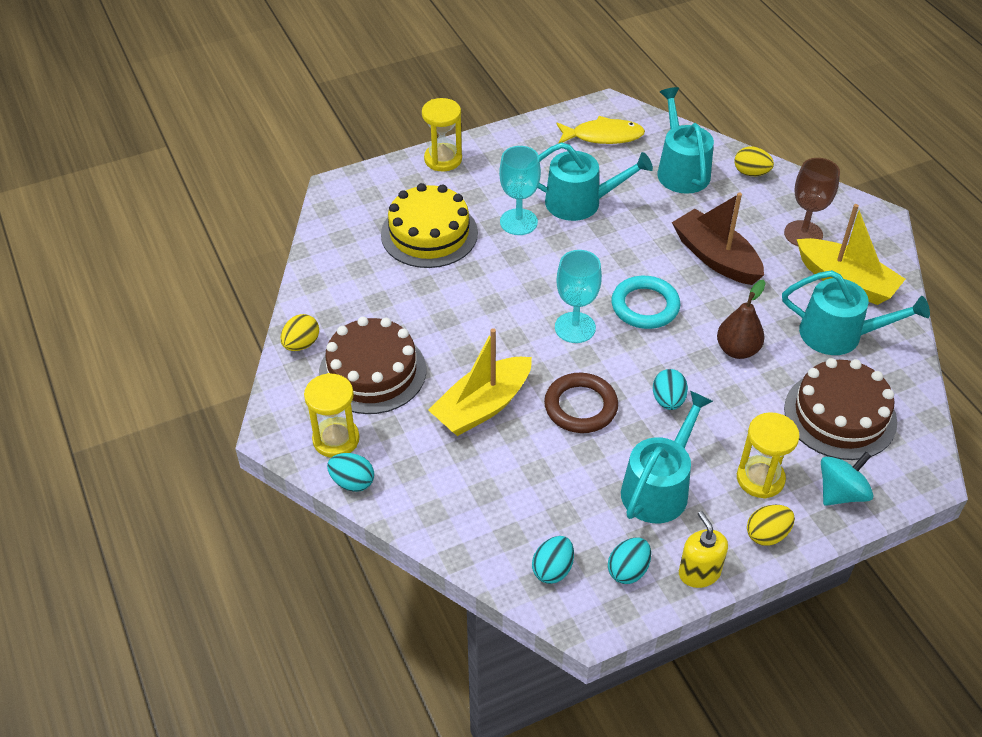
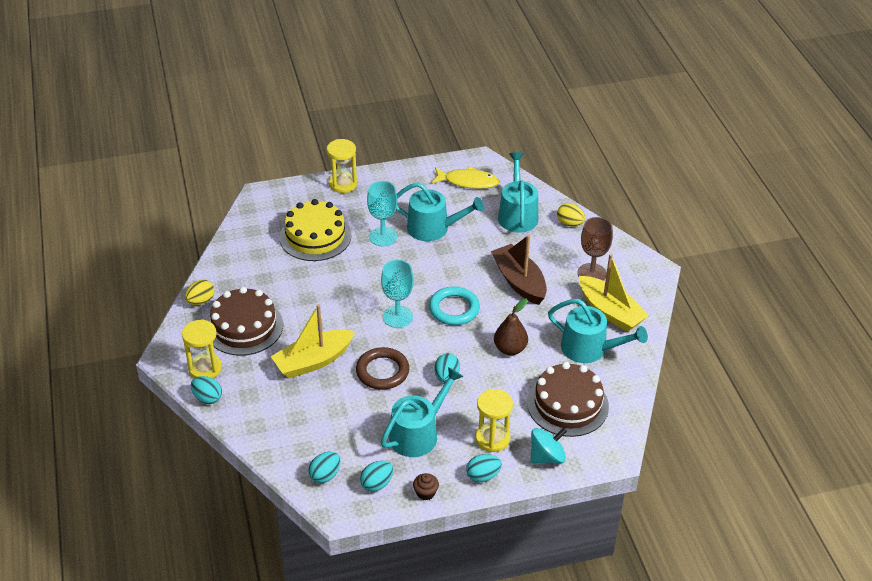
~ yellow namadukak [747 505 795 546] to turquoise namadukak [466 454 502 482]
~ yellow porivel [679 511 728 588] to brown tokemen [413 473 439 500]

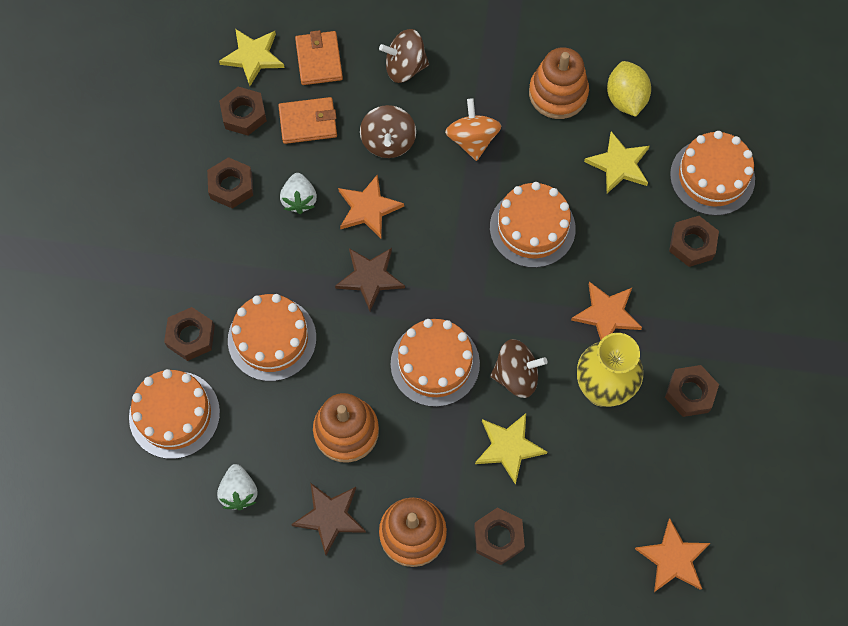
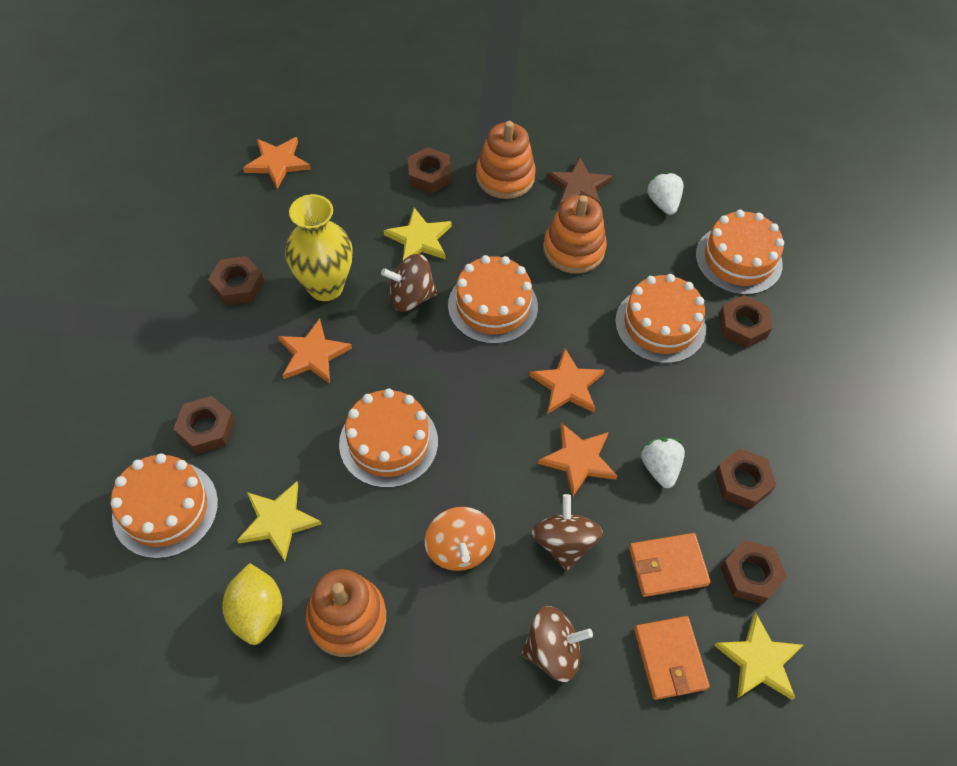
~ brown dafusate [335 248 405 311] to orange dafusate [529 348 605 414]

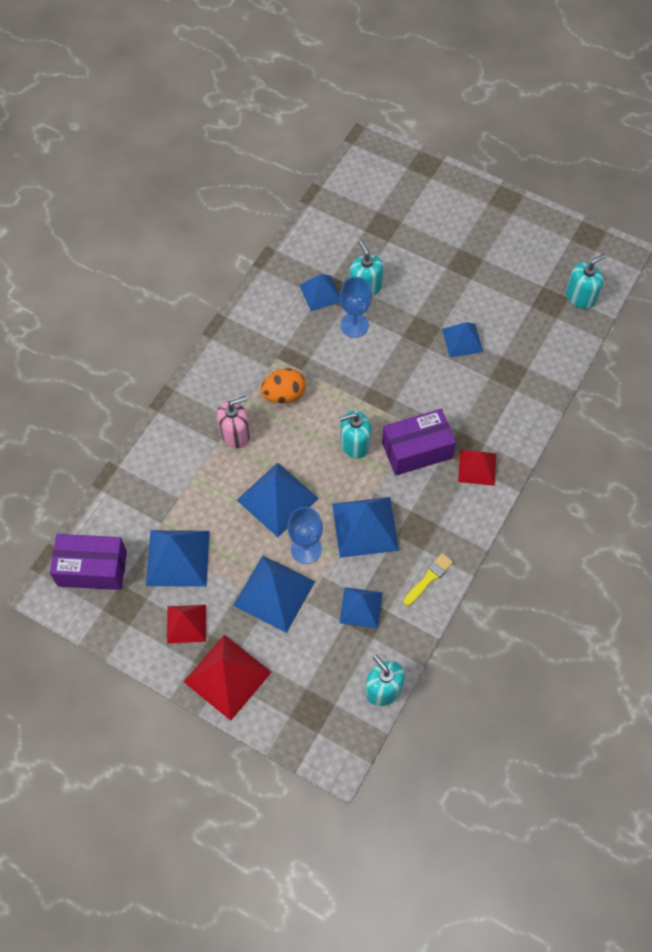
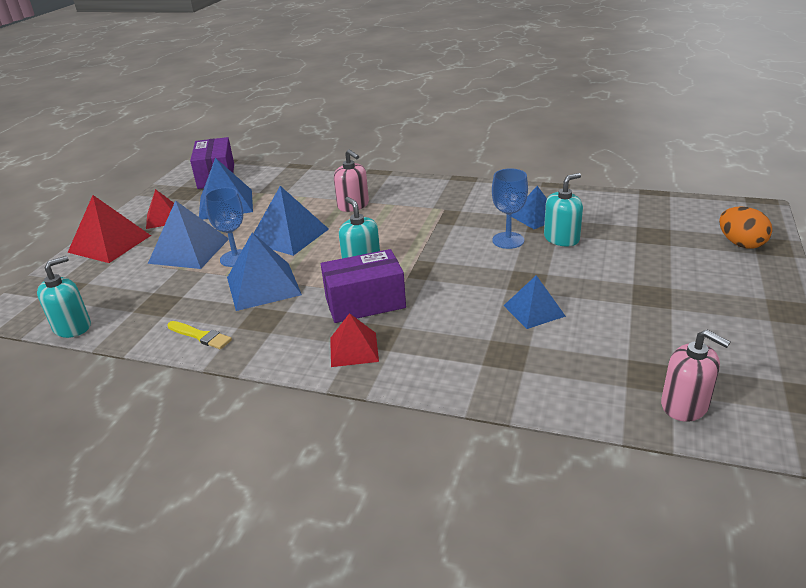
~ turquoise porivel [566 253 606 309] to pink porivel [661 330 731 422]
~ orange namadukak [261 368 306 403] to [719 206 772 249]
~ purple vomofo [382 409 456 475] = [321 249 406 323] 75 degrees counterclockwise
- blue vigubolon [340 587 382 629]

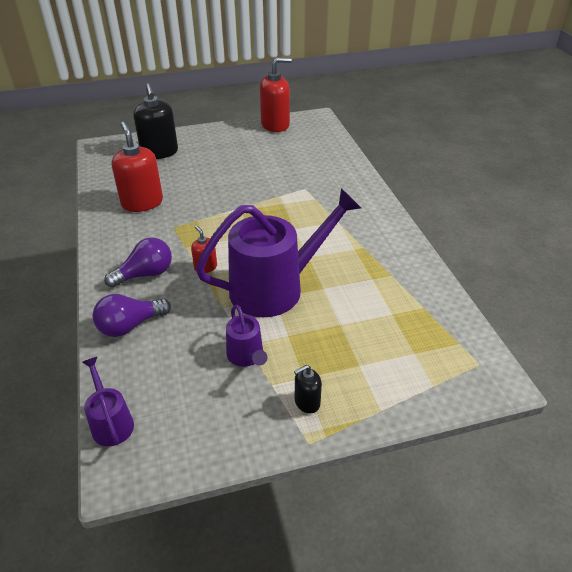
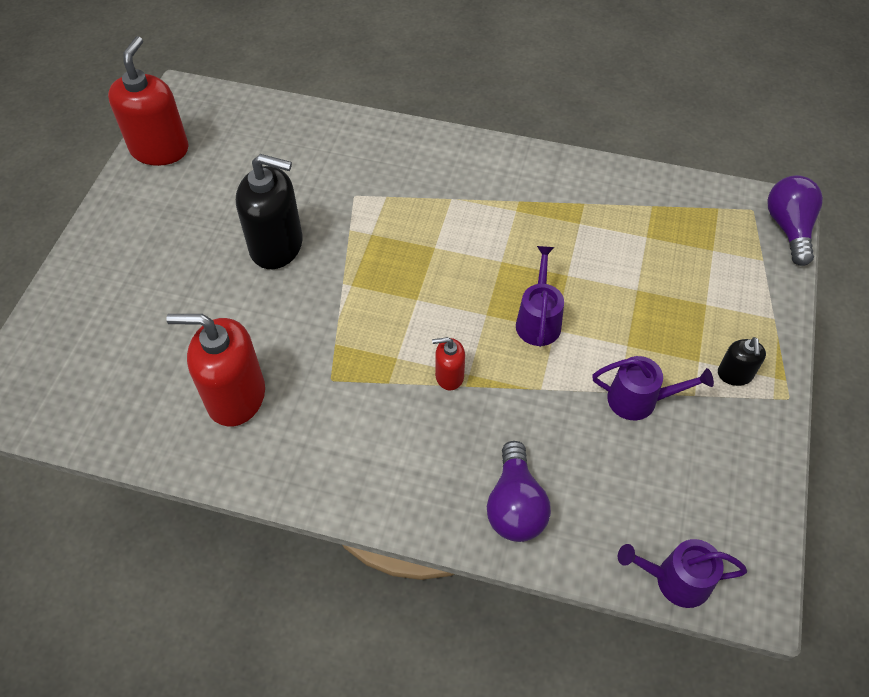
~ black porivel [134 83 178 159] to [236 154 303 269]
~ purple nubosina [196 188 361 317] = [516 246 564 347] x0.46
~ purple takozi [104 237 172 288] to [767 175 823 266]

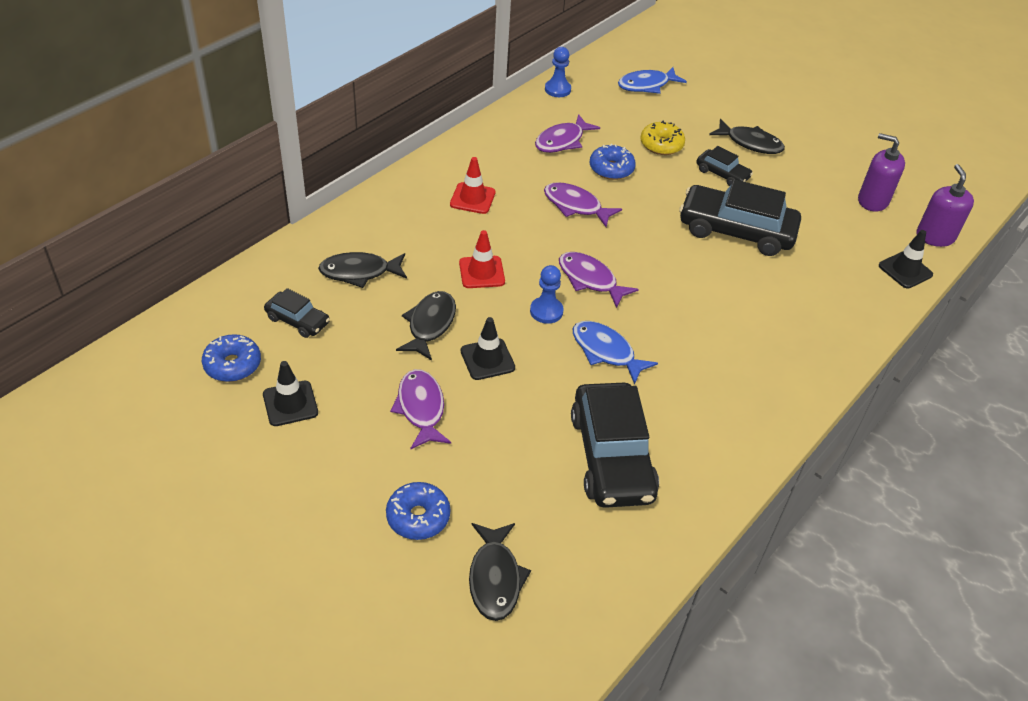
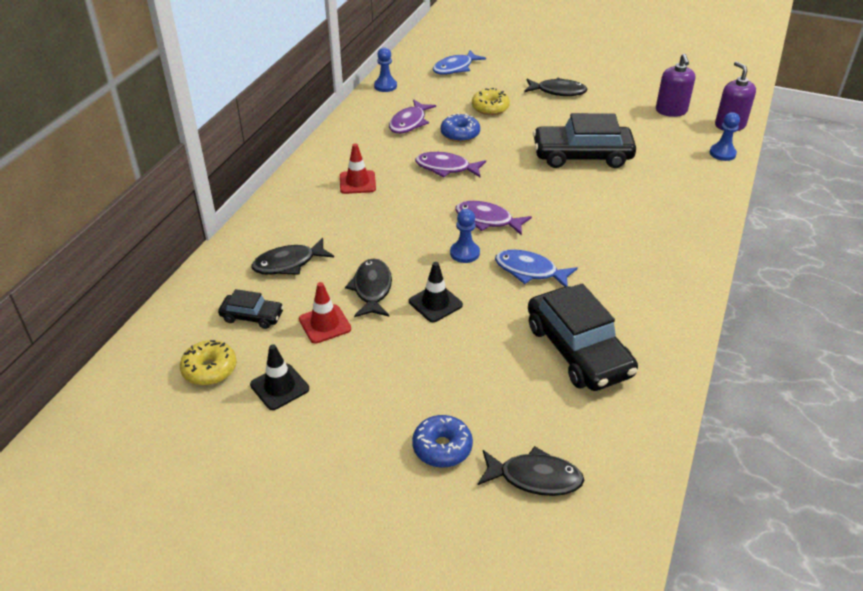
~ purple porivel [858 133 905 211] = [656 54 695 117] 105 degrees counterclockwise
- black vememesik [696 146 753 186]
~ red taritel [459 230 505 288] to [299 282 351 344]
~ black taritel [879 230 933 289] to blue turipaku [710 112 740 161]
~ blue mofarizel [202 334 261 382] to yellow mofarizel [180 340 237 385]
- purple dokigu [390 369 451 449]
~ black dokigu [469 523 531 621] = [478 446 584 496] 60 degrees counterclockwise

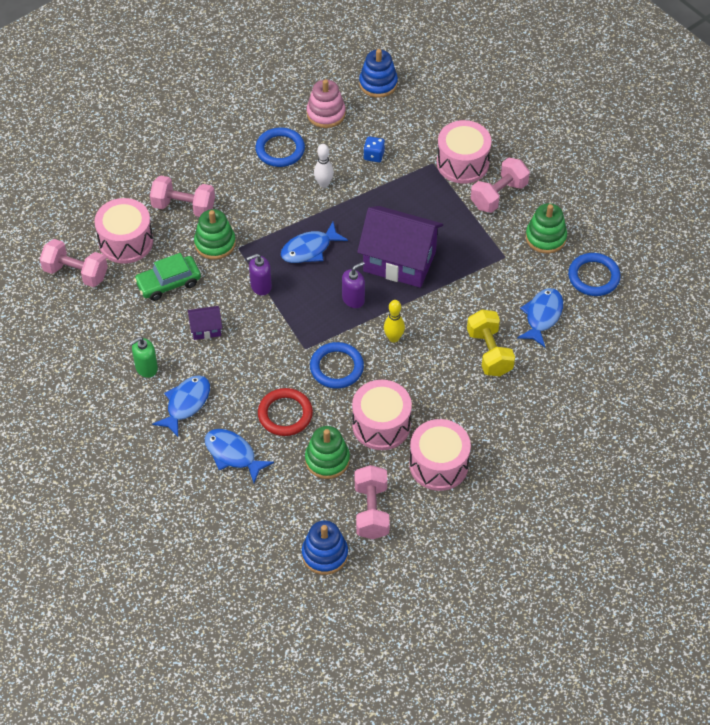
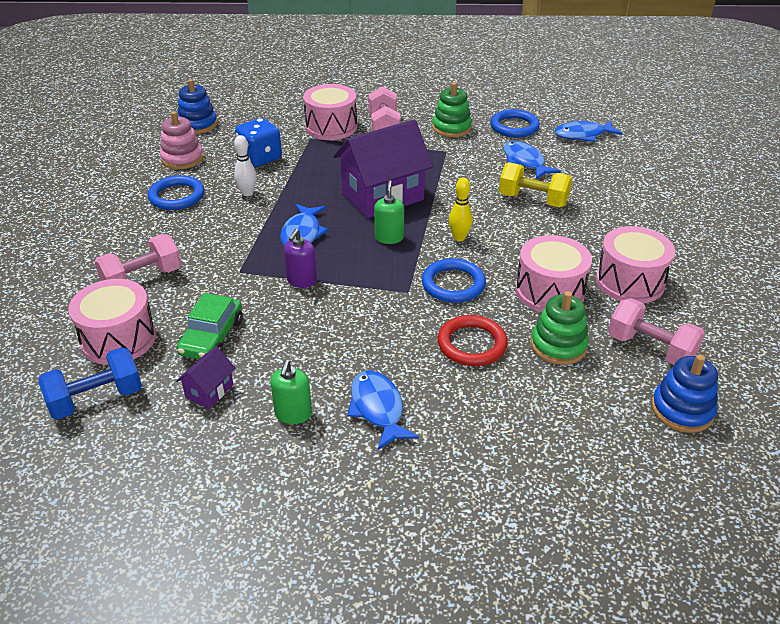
~ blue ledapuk [363 137 385 162] = [235 118 282 167] x1.77
- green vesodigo [194 209 236 260]
~ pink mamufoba [40 239 108 287] to blue mamufoba [38 347 142 420]
~ purple porivel [342 262 365 308] to green porivel [374 180 404 244]
~ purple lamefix [188 306 222 340] to [176 346 236 409]
~ blue dokigu [205 429 274 483] to [554 120 623 142]

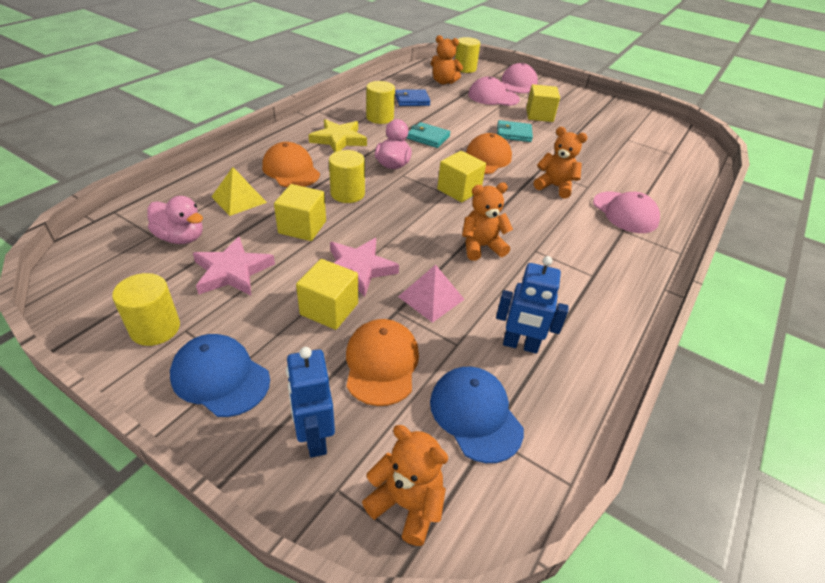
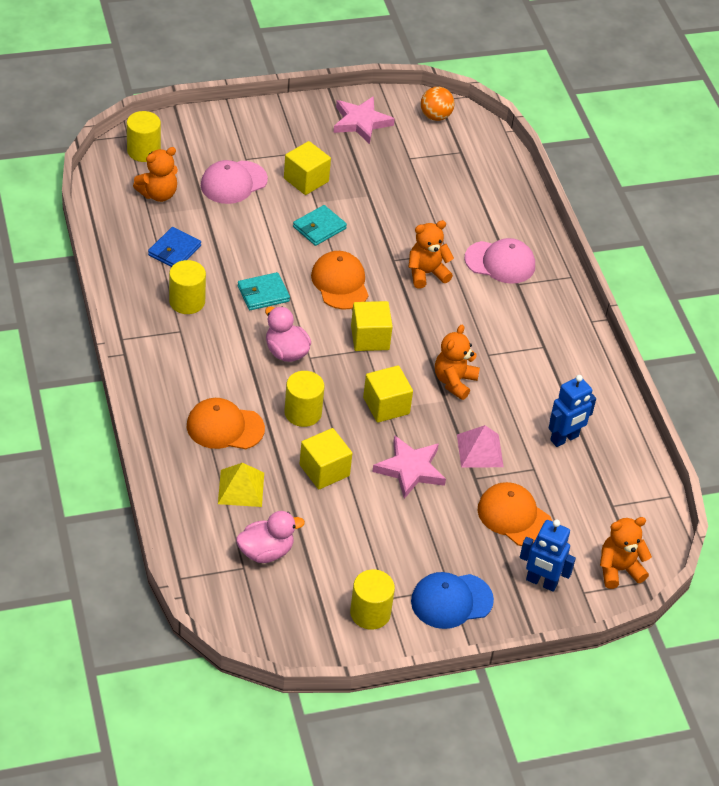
- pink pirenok [501 63 538 93]
- yellow dafusate [309 119 367 152]
~ pink dafusate [193 237 275 295] to [334 96 395 144]
~ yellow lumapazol [296 259 358 330] to [363 365 413 423]
- blue pirenok [430 367 524 463]
+ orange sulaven [421 87 455 121]

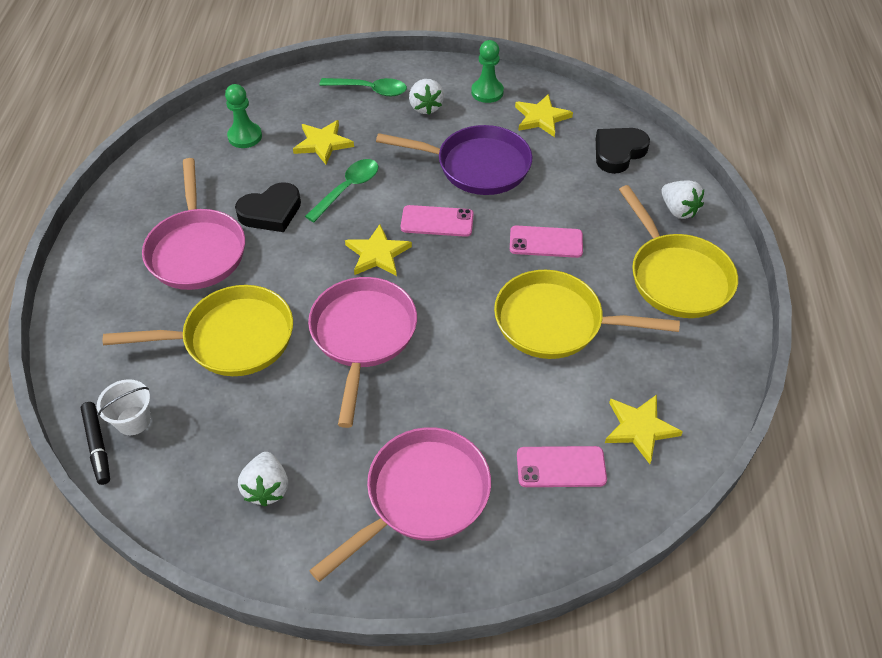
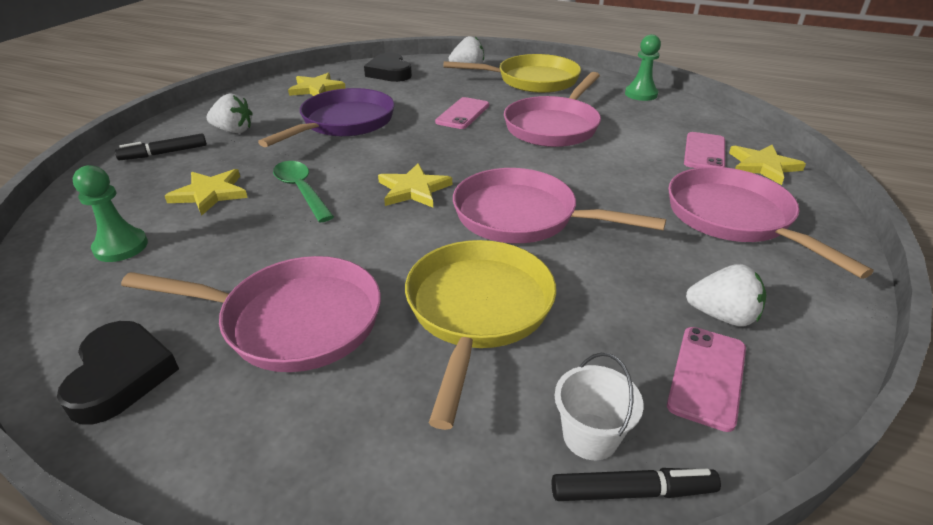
~ green turipaku [471 40 504 103] to [625 34 661 101]
~ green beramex [319 78 407 96] to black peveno [115 133 207 160]
~ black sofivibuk [235 182 301 232] to [57 321 179 425]
~ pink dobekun [401 205 474 237] to [667 327 746 432]
~ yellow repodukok [494 270 680 359] to pink repodukok [504 72 601 147]
~ yellow dafusate [605 395 683 464] to [729 145 806 185]

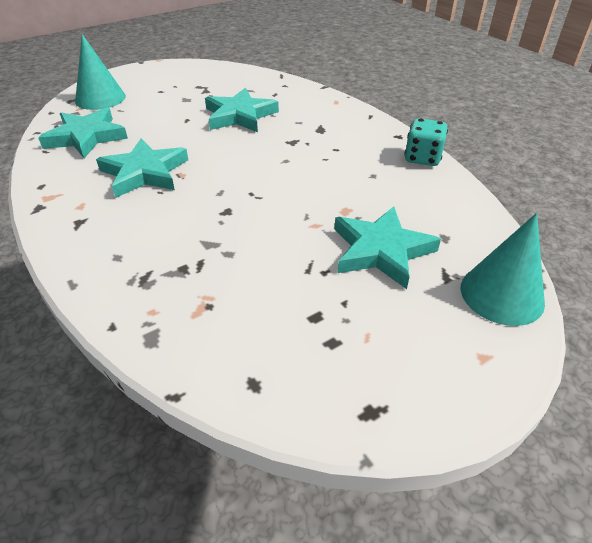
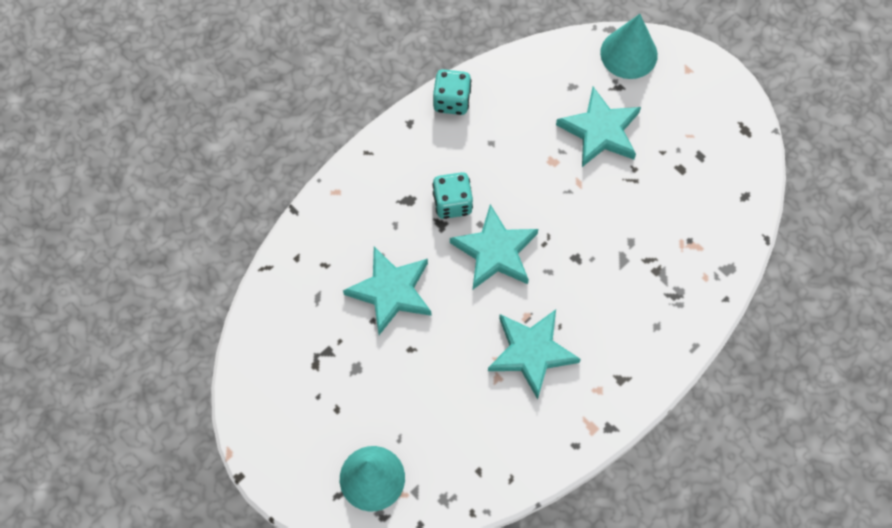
~ turquoise dafusate [38 107 128 158] to [450 204 538 289]
+ turquoise ledapuk [432 172 473 219]

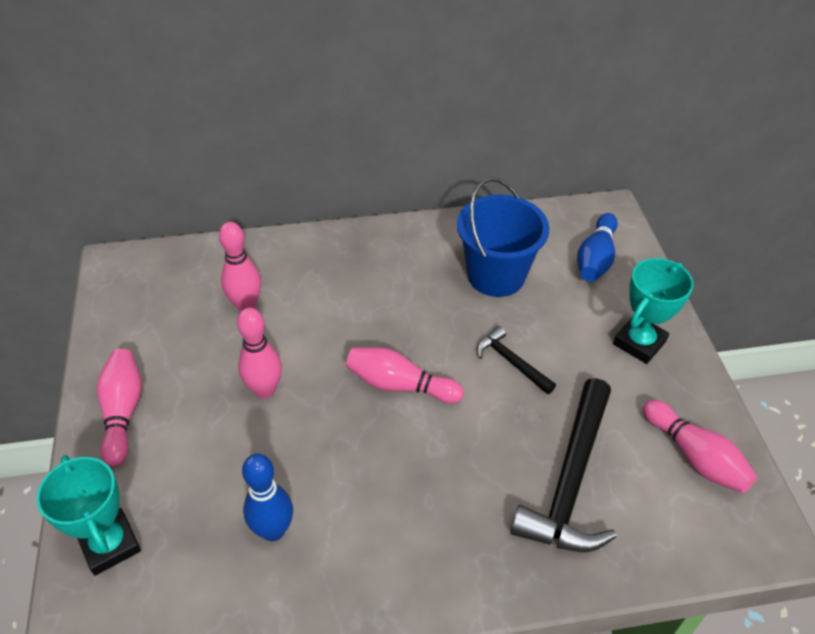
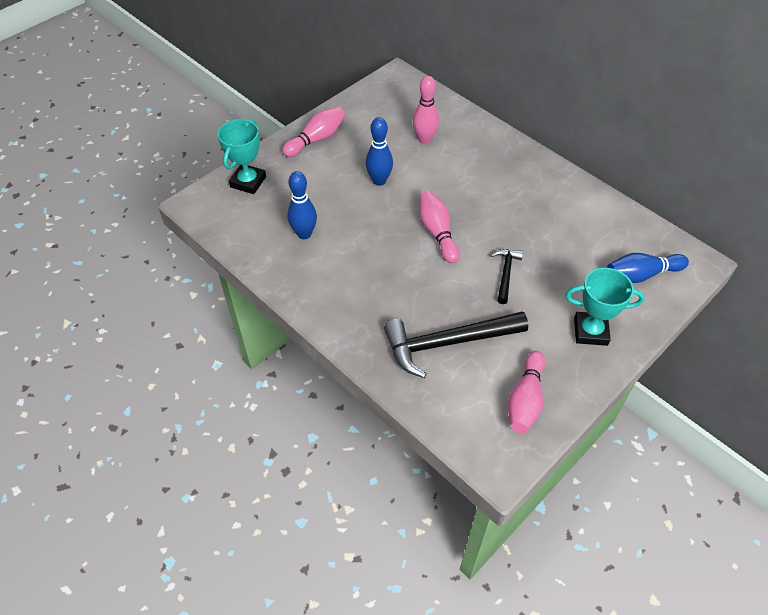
- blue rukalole [457 177 549 297]
~ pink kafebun [237 308 282 399] to blue kafebun [366 117 393 186]

